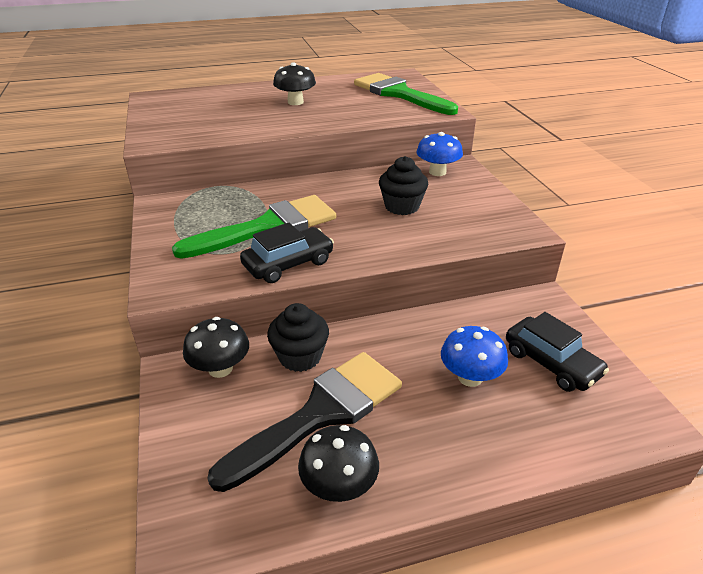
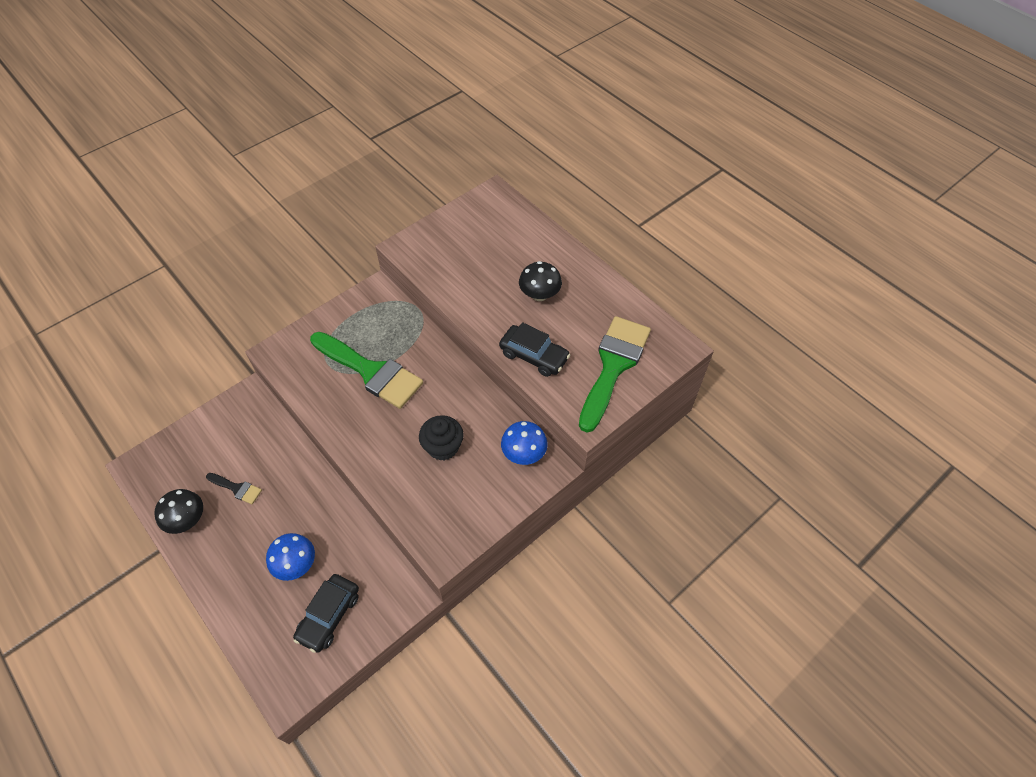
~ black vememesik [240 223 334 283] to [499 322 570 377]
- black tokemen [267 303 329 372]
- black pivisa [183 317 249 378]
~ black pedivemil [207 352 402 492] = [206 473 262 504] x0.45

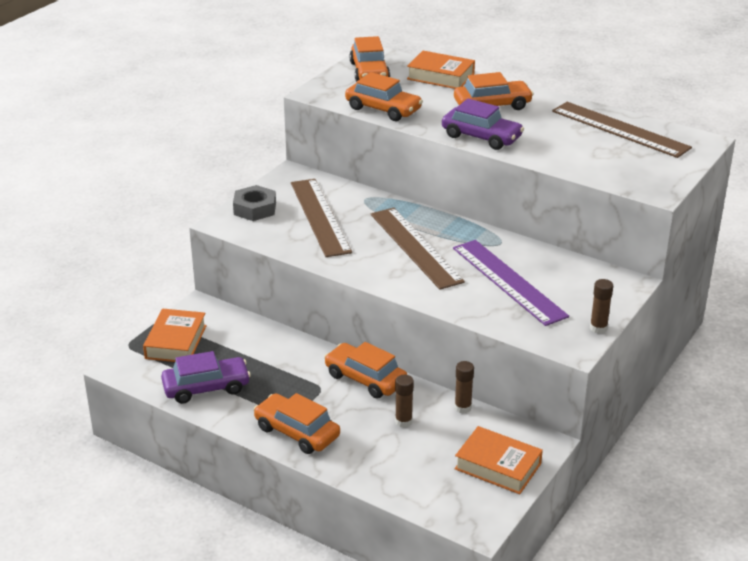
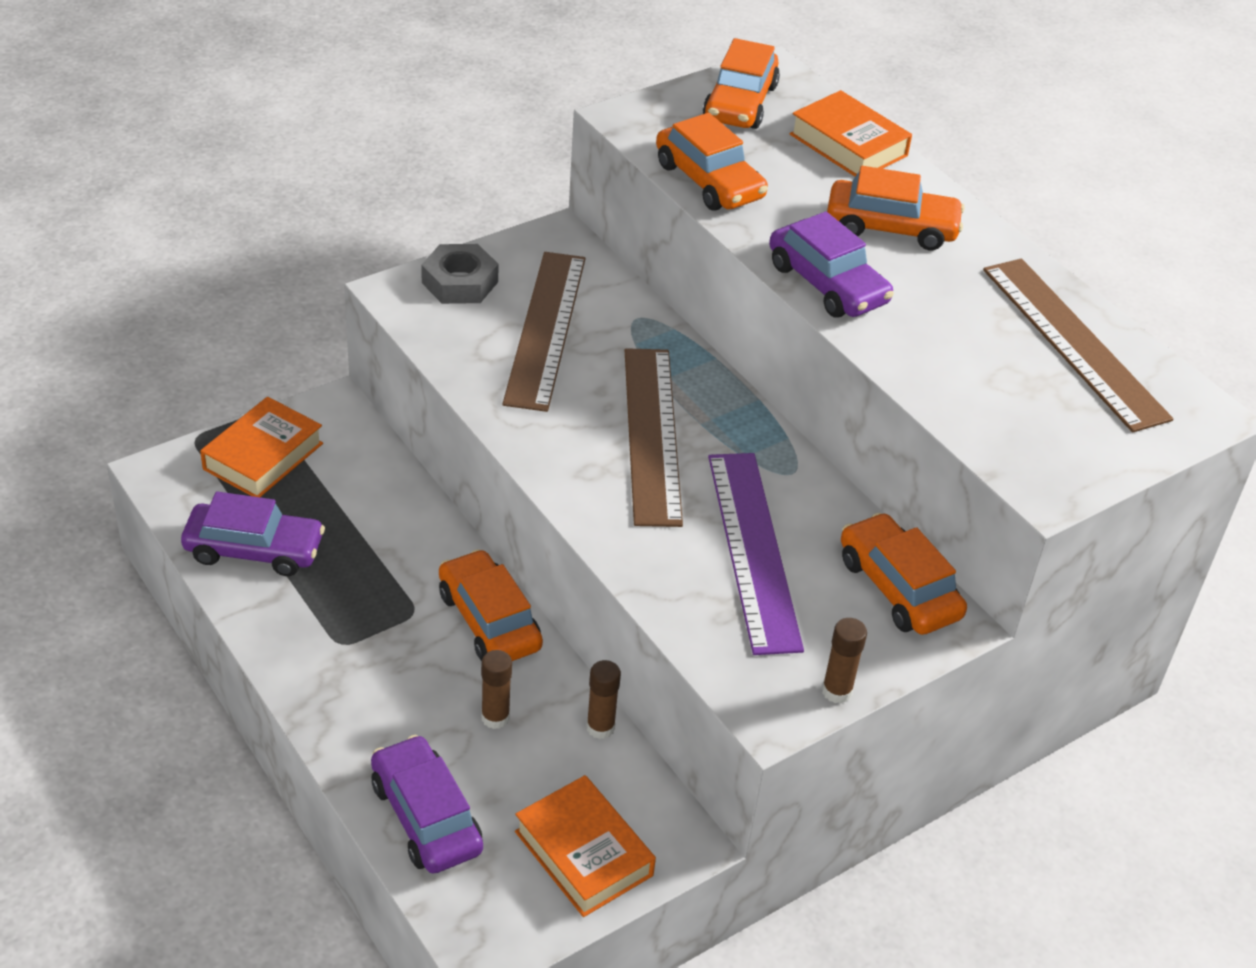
~ orange vememesik [254 393 340 454] to [841 513 967 635]
+ purple vememesik [371 735 483 873]

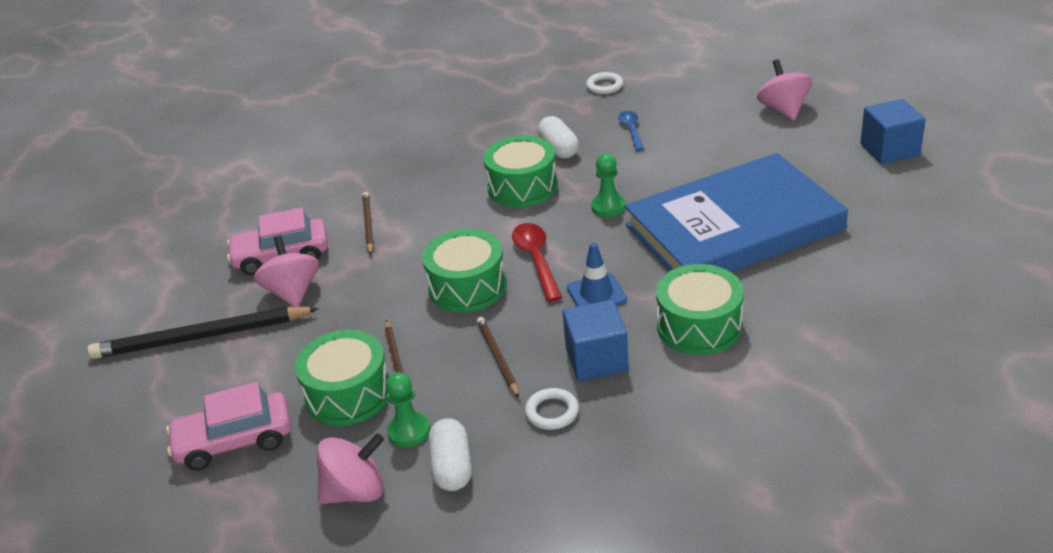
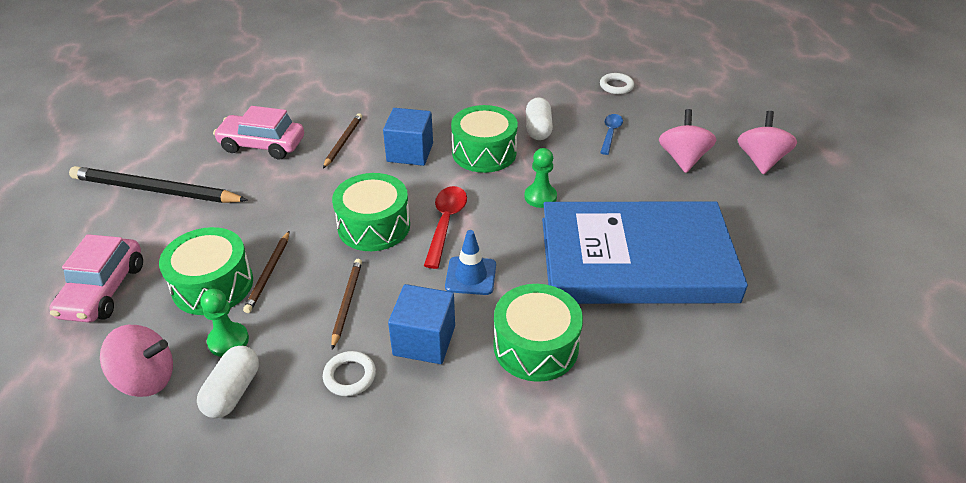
~ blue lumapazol [860 99 926 164] to [383 108 433 166]
~ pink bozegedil [254 236 319 307] to [659 109 716 173]
~ pink vememesik [166 382 291 471] = [49 234 143 322] 90 degrees counterclockwise

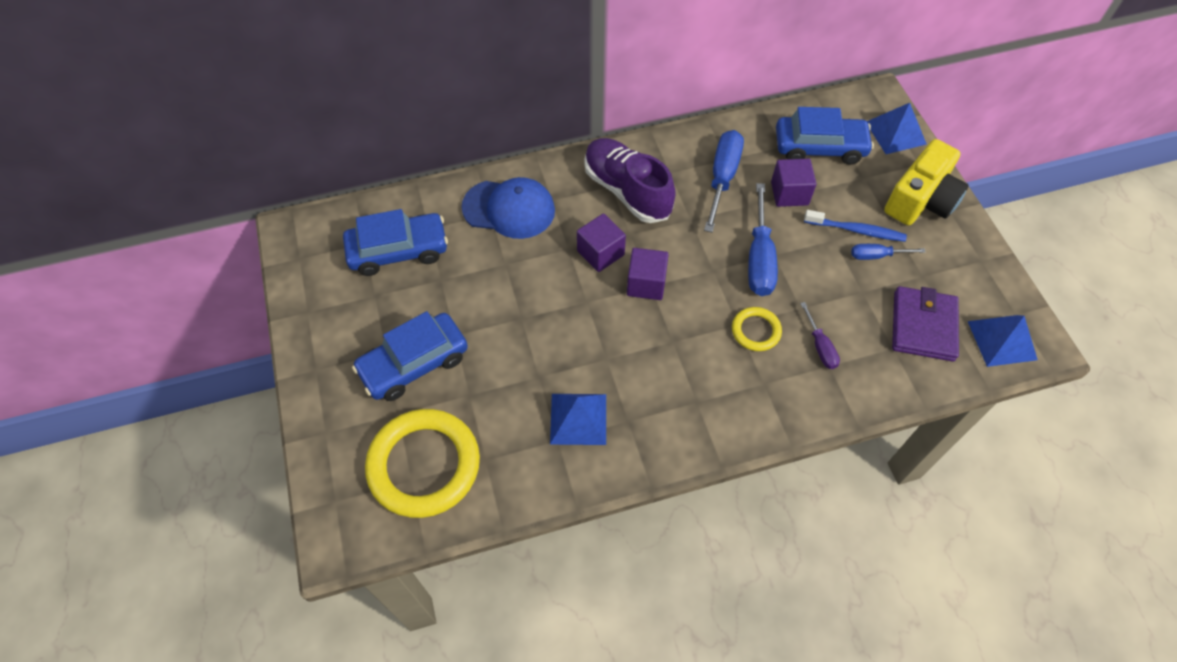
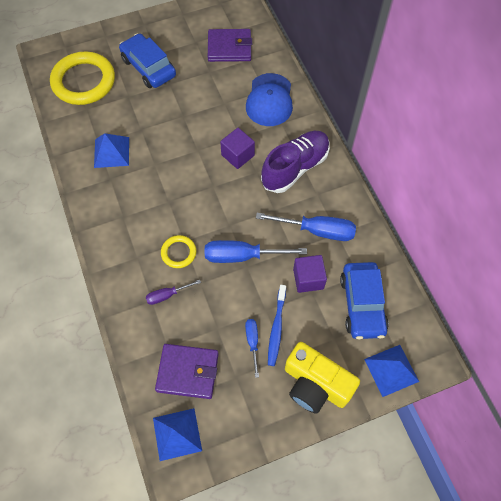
~ blue vememesik [343 209 448 276] to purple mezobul [208 29 252 62]
- purple lumapazol [627 248 669 300]

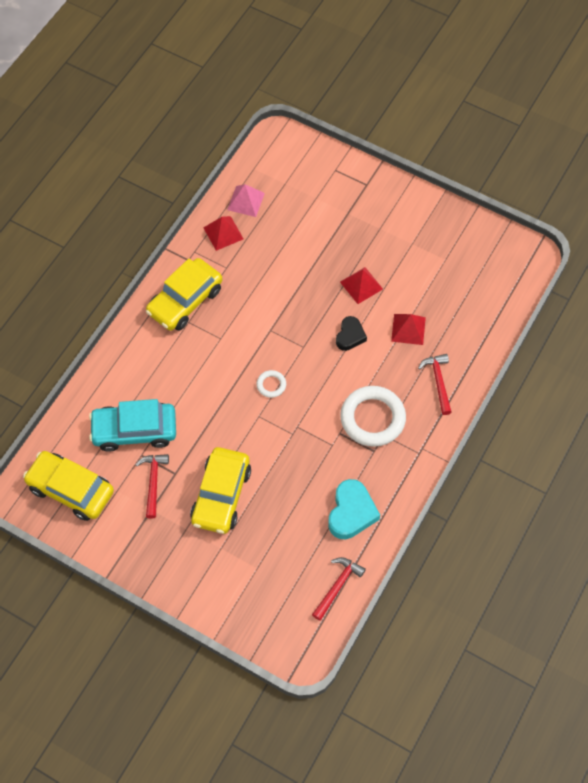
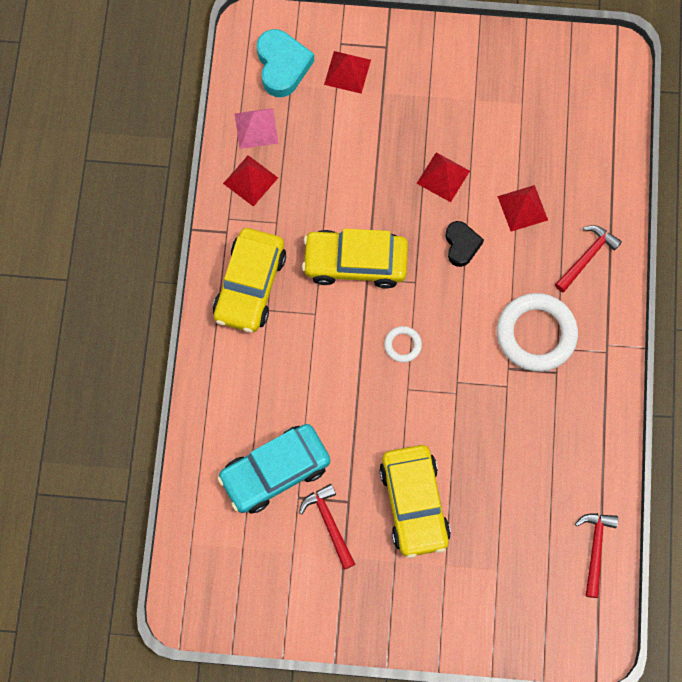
~ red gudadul [418 354 452 415] = [555 225 622 292] 75 degrees clockwise
~ yellow vememesik [23 451 114 521] to [302 229 408 289]
~ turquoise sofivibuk [328 479 380 539] to [257 29 314 97]
+ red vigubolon [324 51 371 94]

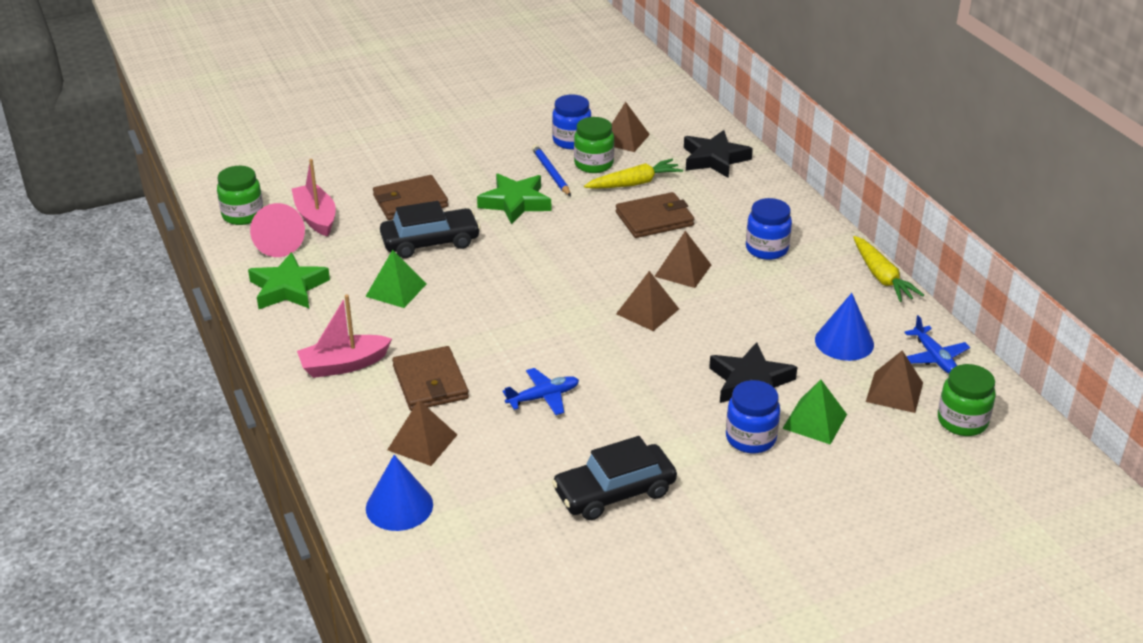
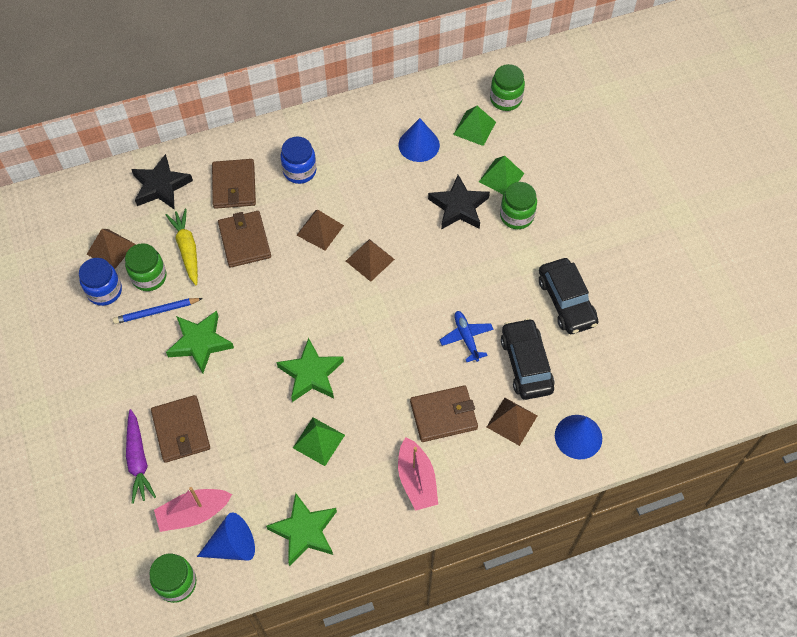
~ black vememesik [380 201 481 258] to [501 318 555 400]
~ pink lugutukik [250 203 305 257] to blue lugutukik [197 513 255 561]
- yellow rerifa [853 236 924 302]
- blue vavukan [904 315 970 374]
~ brown vigubolon [866 350 923 413] to green vigubolon [453 106 496 146]
~ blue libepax [726 380 780 453] to green libepax [500 182 537 229]
+ brown mezobul [212 159 256 209]
+ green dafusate [277 338 344 402]
+ purple rerifa [126 409 156 504]

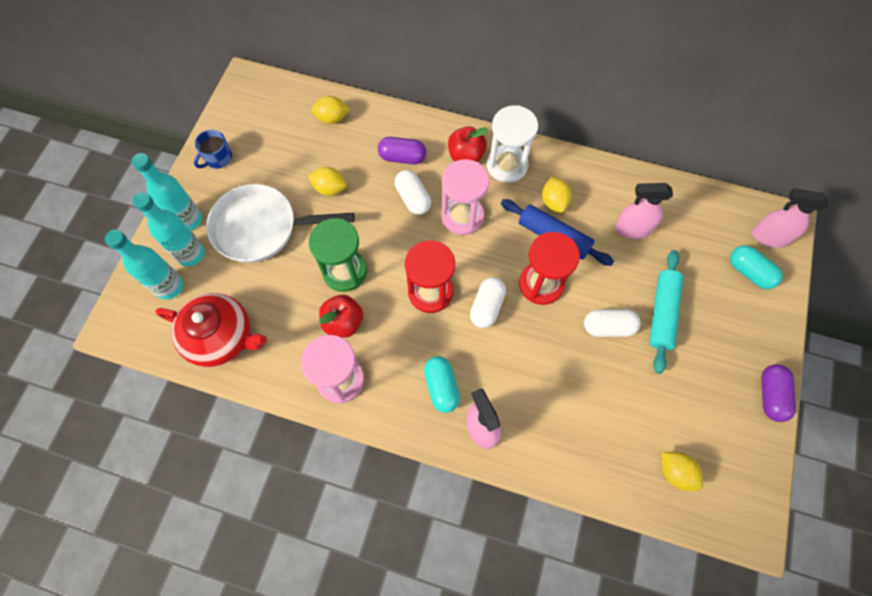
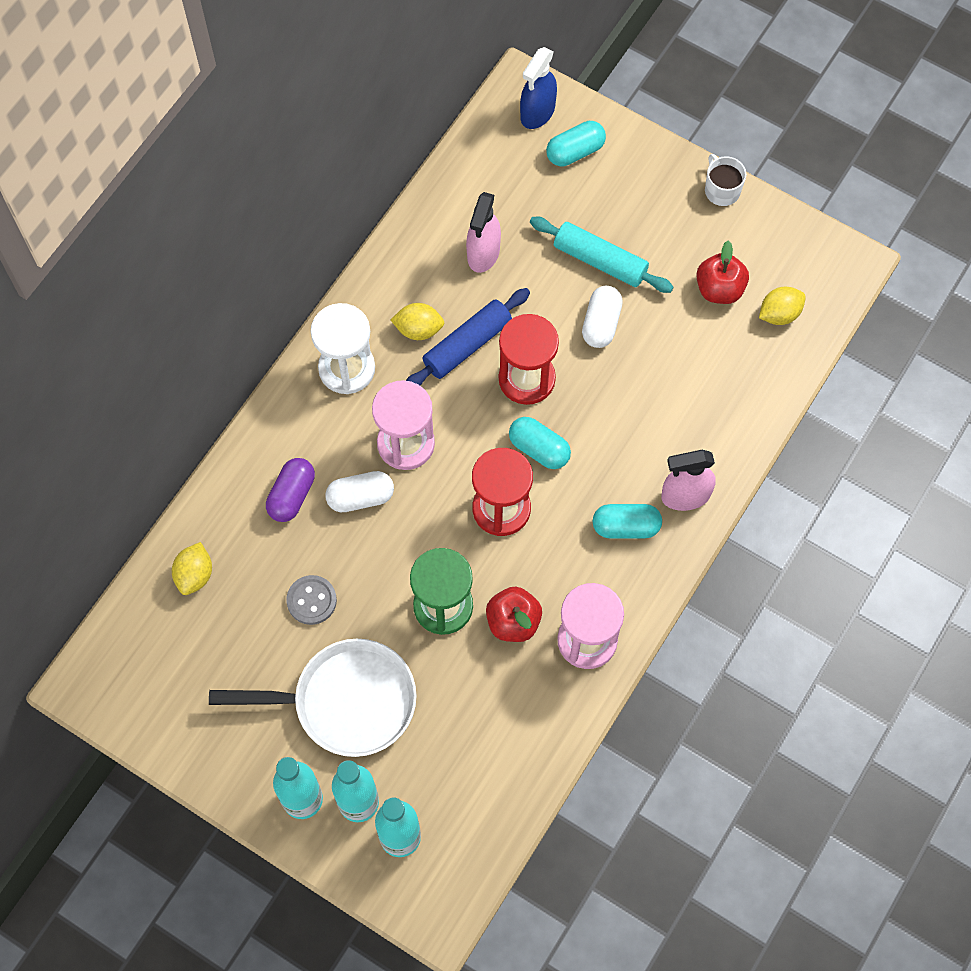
~ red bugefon [448 126 488 162] to [696 240 749 304]
- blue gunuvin [194 129 232 169]
~ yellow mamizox [308 167 347 196] to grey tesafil [286 575 337 625]
~ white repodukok [206 184 354 263] = [209 639 417 757] 105 degrees counterclockwise
~ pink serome [752 188 828 248] to blue serome [520 47 557 129]
~ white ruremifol [470 277 506 328] to turquoise ruremifol [509 417 571 469]
- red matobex [155 293 267 367]
~ purple ruremifol [761 364 796 422] to white gunuvin [705 154 746 206]

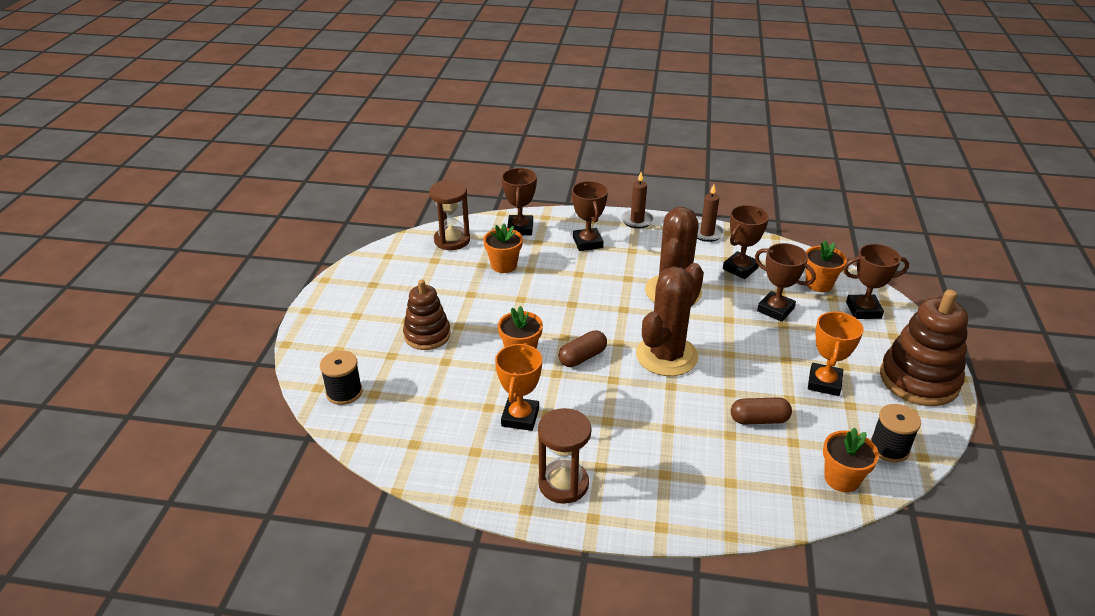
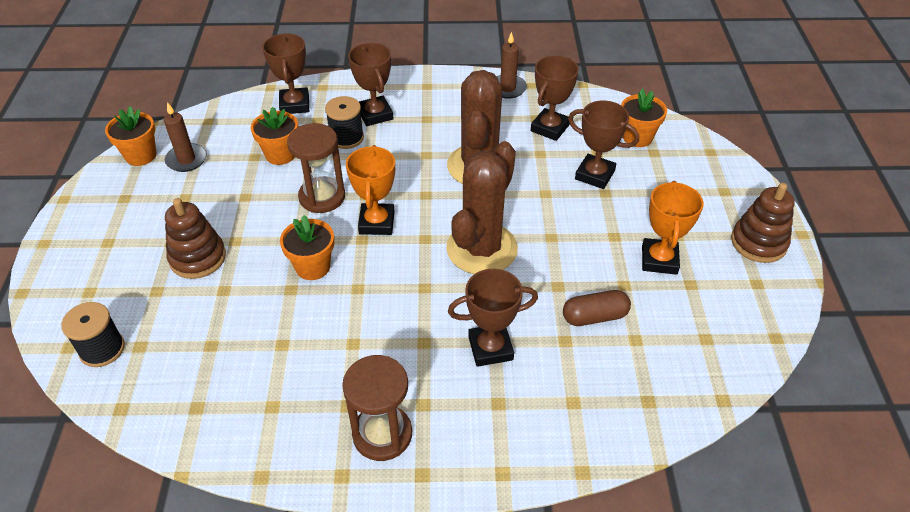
~ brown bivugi [621 172 654 229] to [164 102 207 172]
~ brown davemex [429 180 470 250] to [287 123 345 213]
~ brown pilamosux [843 244 909 319] to [448 269 538 367]
~ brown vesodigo [880 289 968 406] = [731 183 795 263] x0.65
- brown ruremifol [558 330 607 367]
~ orange pilamosux [495 343 542 431] to [346 145 395 235]
~ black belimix [870 404 921 462] to [325 96 364 149]
~ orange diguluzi [823 428 879 493] to [105 106 156 166]

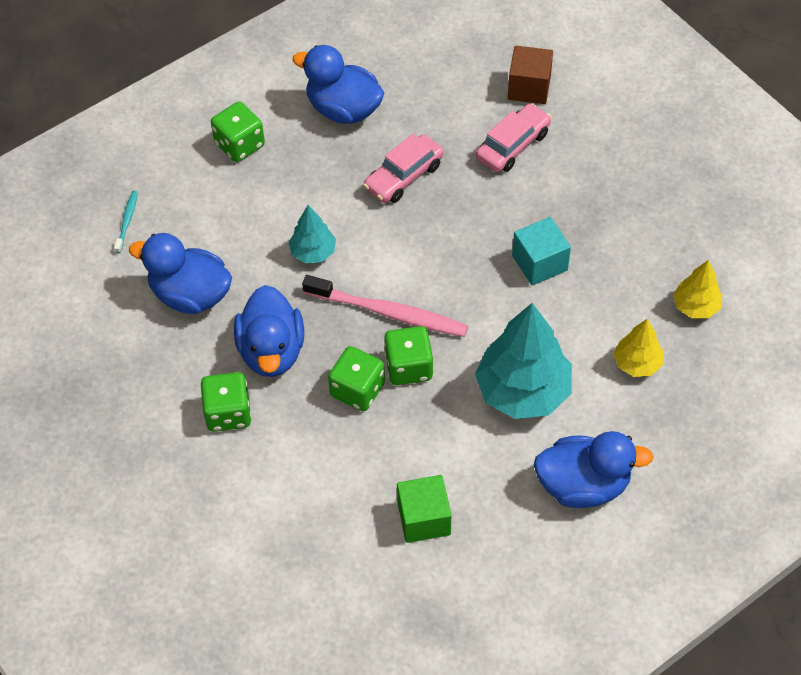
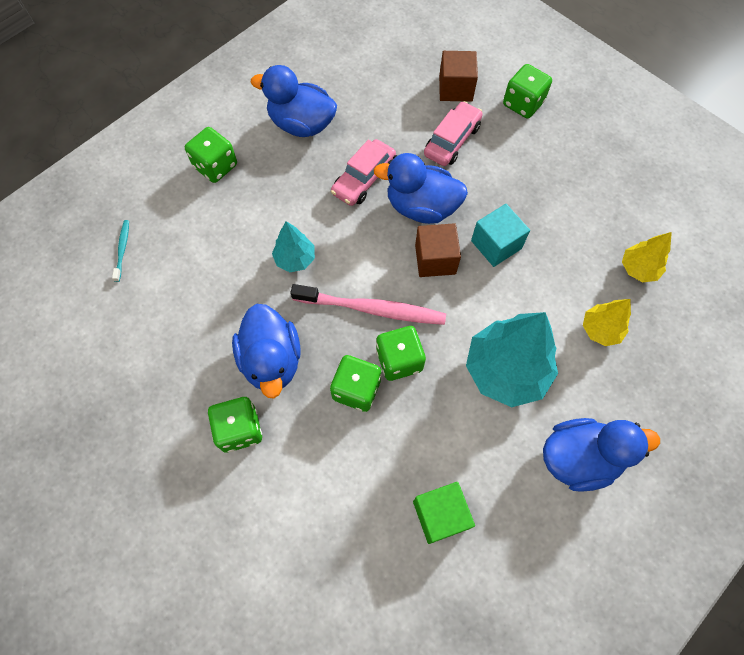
~ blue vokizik [129 233 232 314] to [373 153 468 224]
+ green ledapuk [503 64 552 119]
+ brown lumapazol [415 223 461 277]

